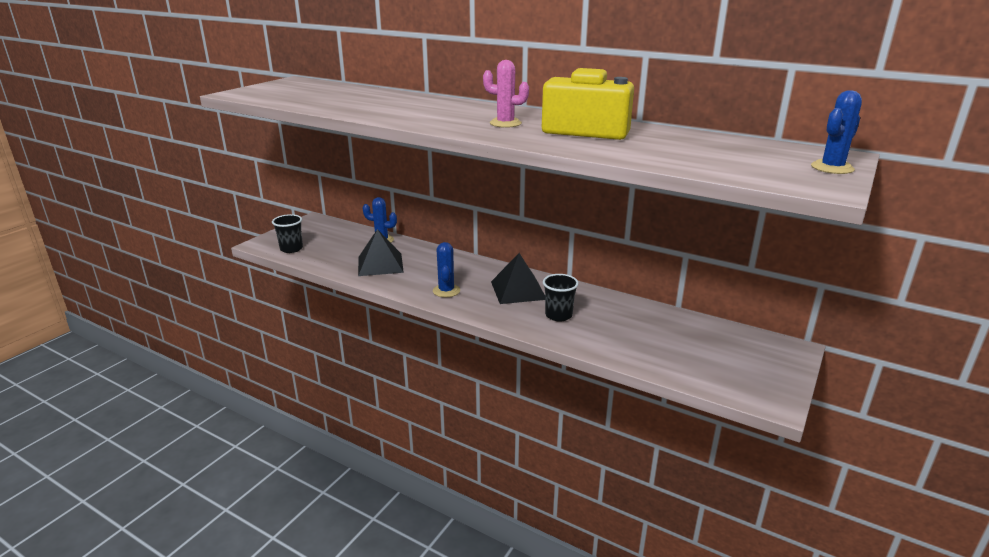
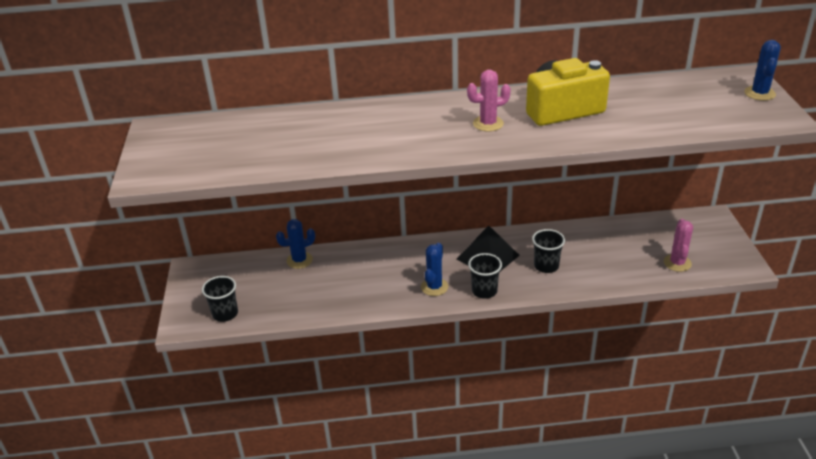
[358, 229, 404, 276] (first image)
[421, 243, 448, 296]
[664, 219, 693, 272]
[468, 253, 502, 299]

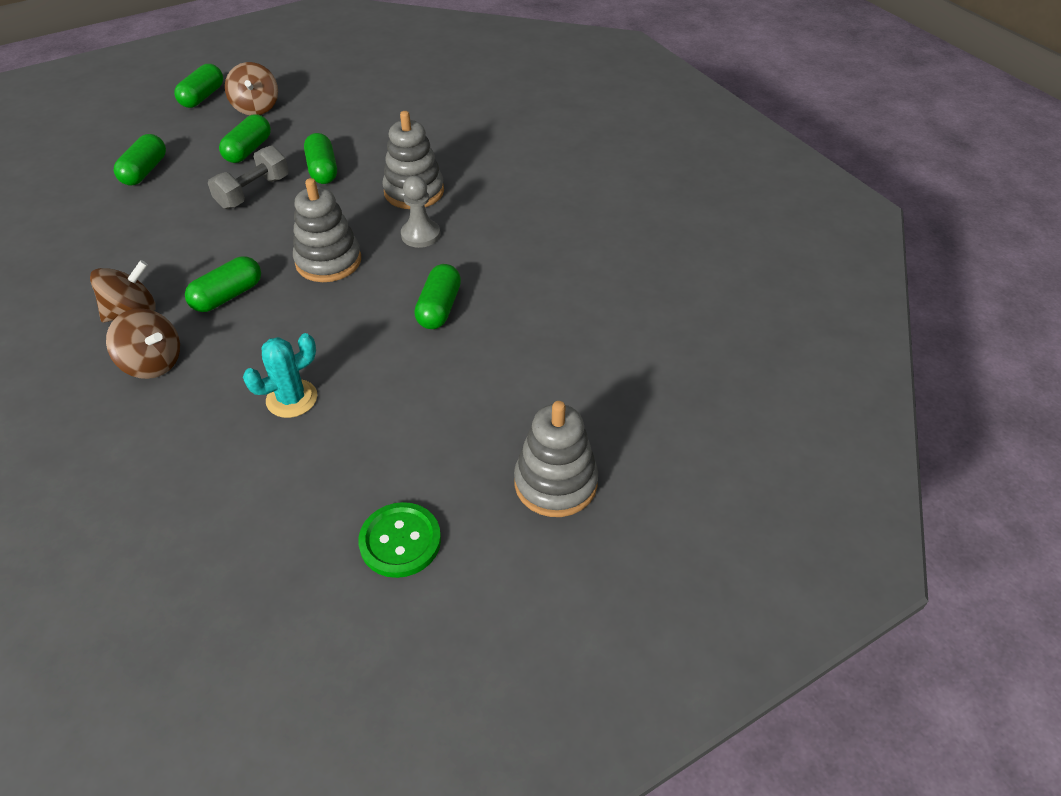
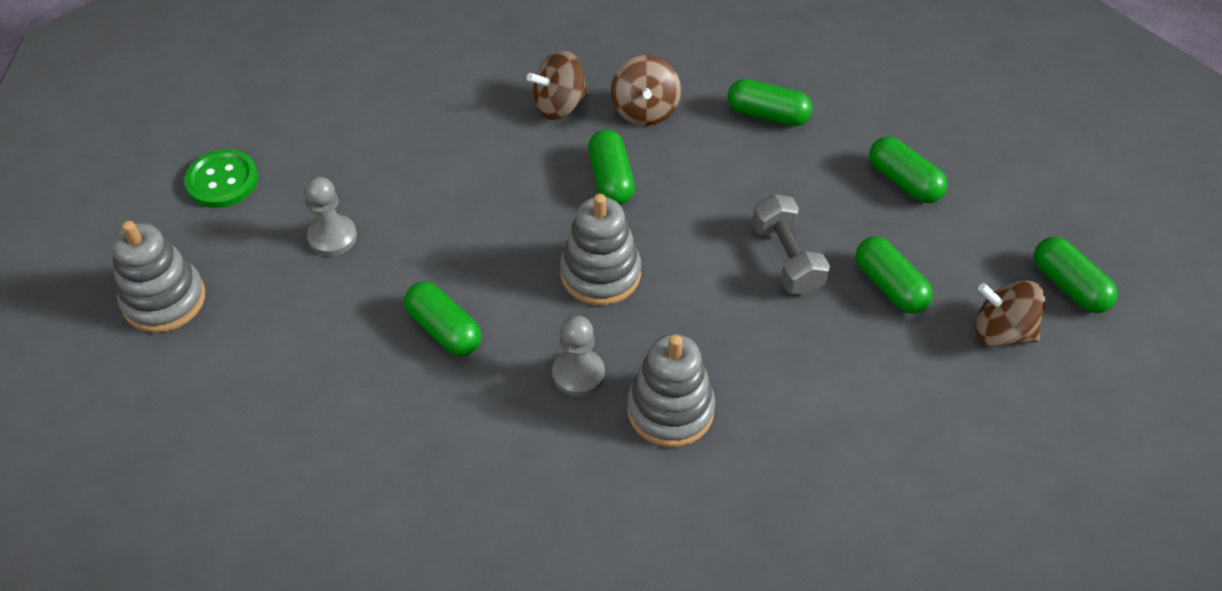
[728, 79, 813, 126]
[243, 333, 317, 418] (first image)
[304, 176, 357, 256]

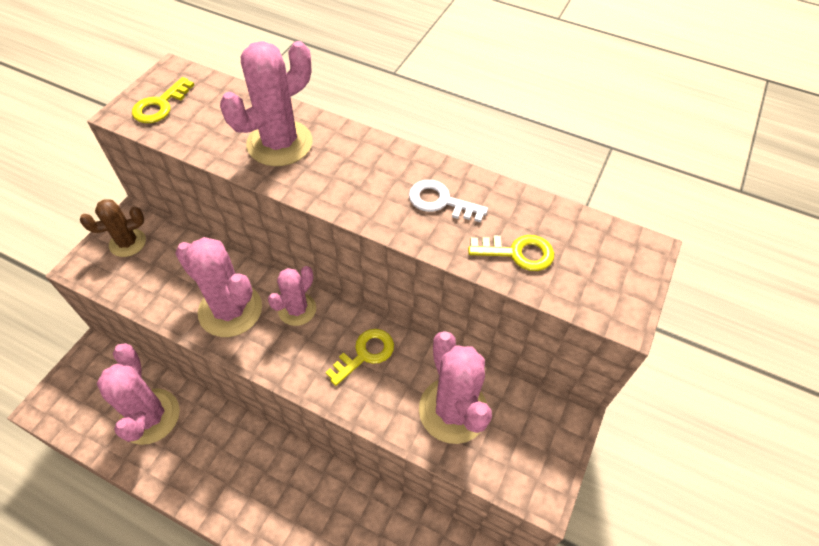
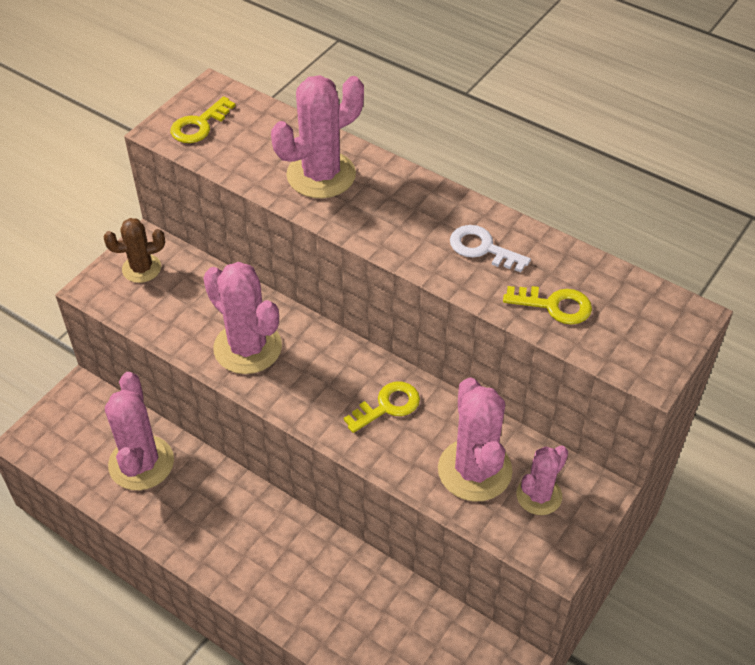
[516, 446, 568, 515]

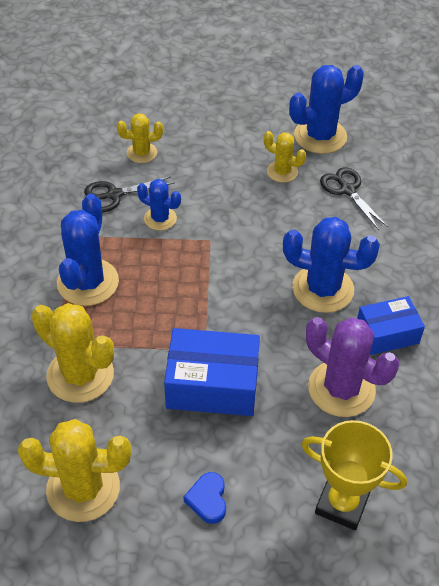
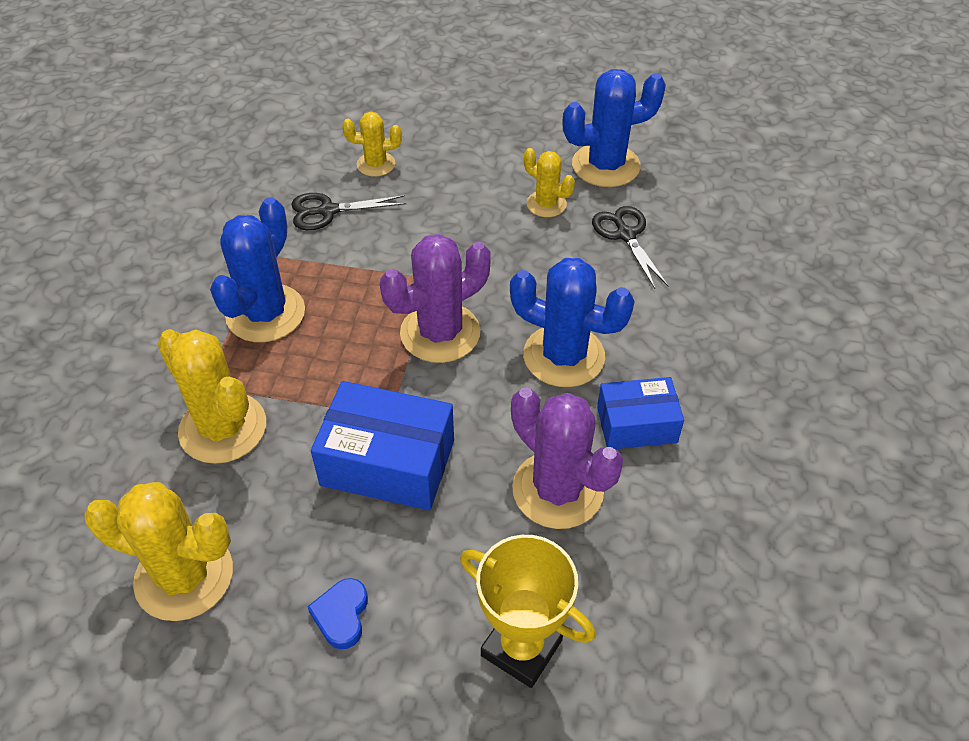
[137, 179, 181, 231] (first image)
[380, 234, 491, 363]

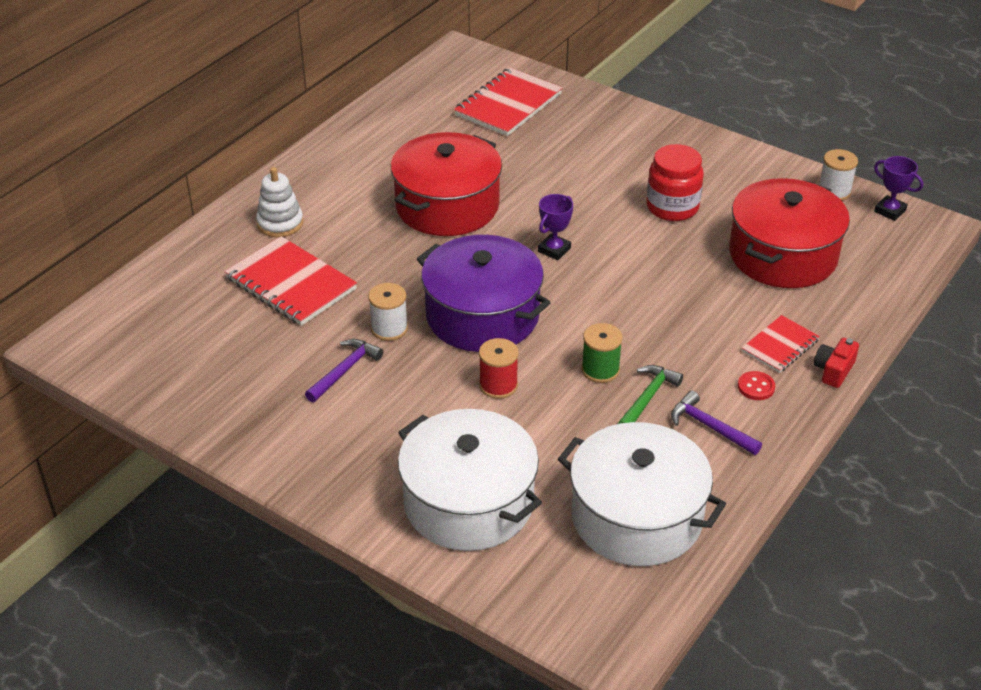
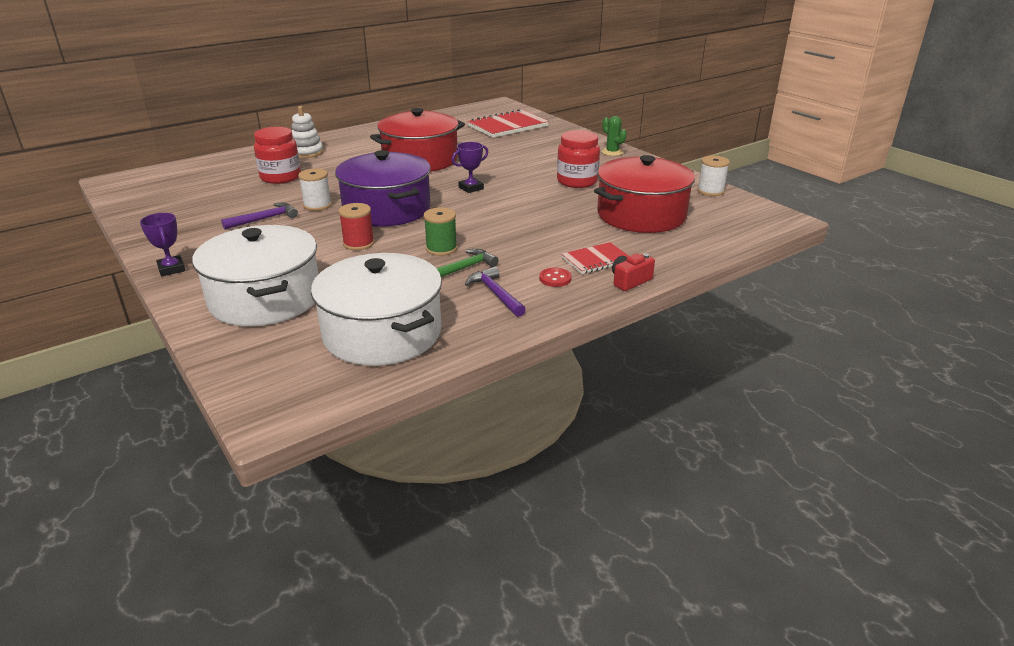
[140, 213, 185, 276]
[254, 127, 301, 184]
[601, 116, 627, 156]

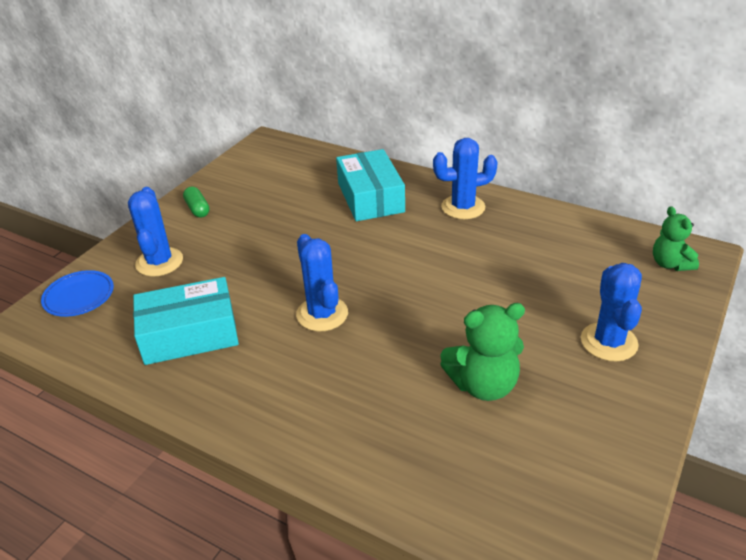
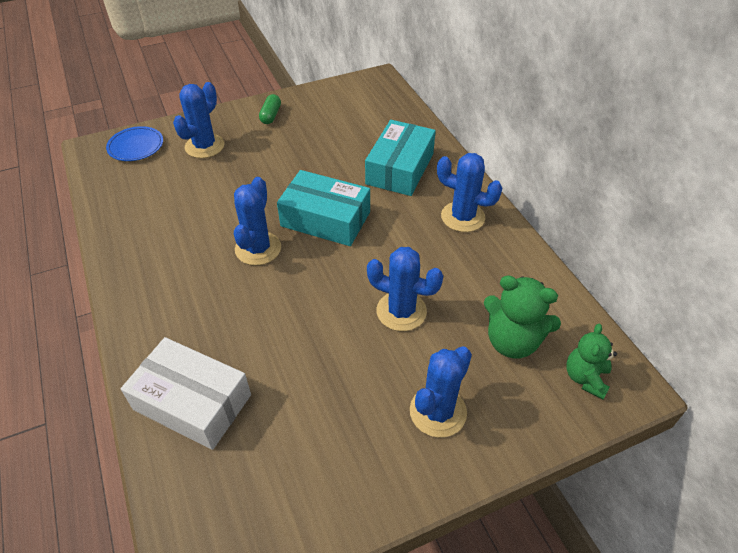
[277, 170, 370, 246]
[484, 275, 561, 358]
[367, 247, 443, 331]
[121, 337, 251, 450]

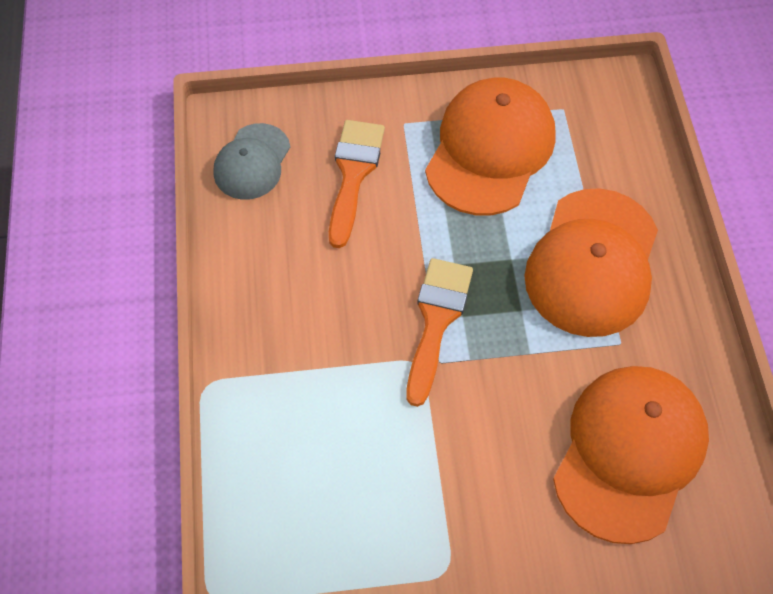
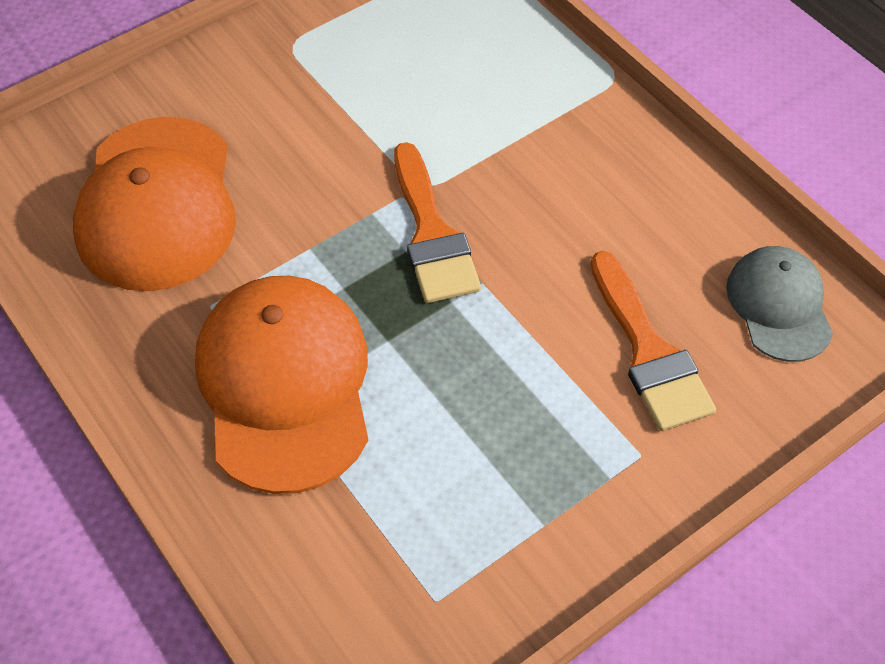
[425, 77, 556, 216] (first image)

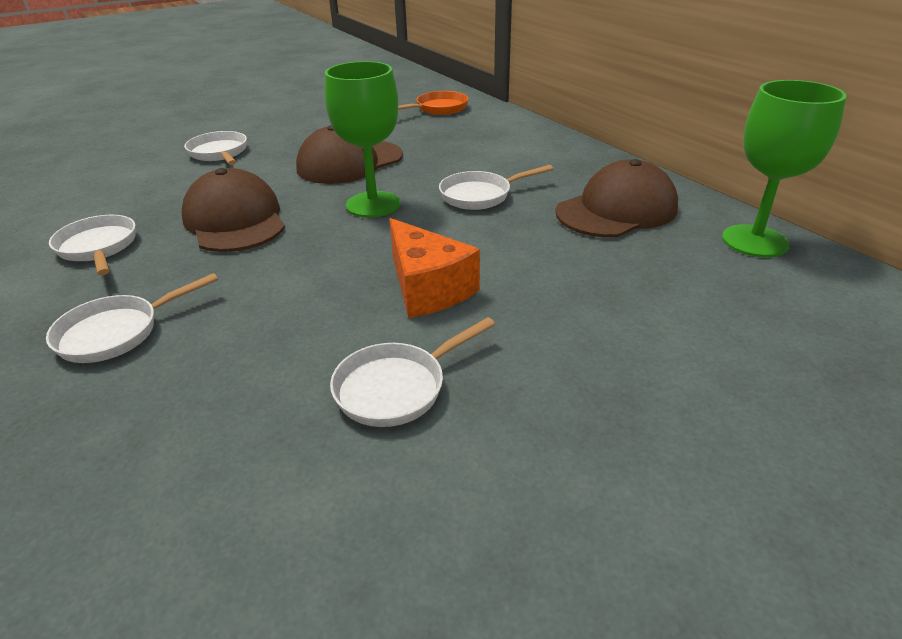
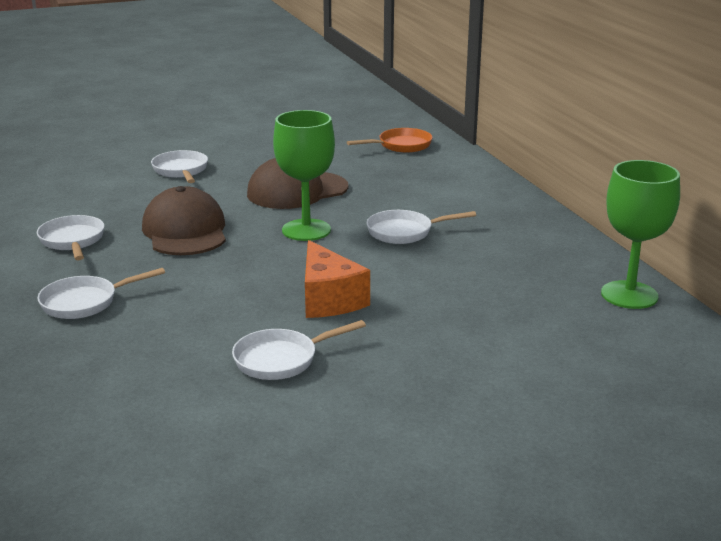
[556, 159, 678, 238] (first image)

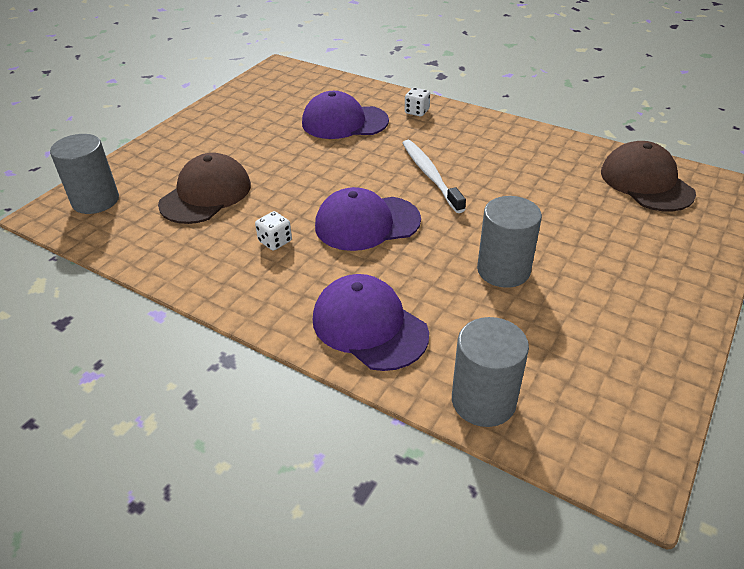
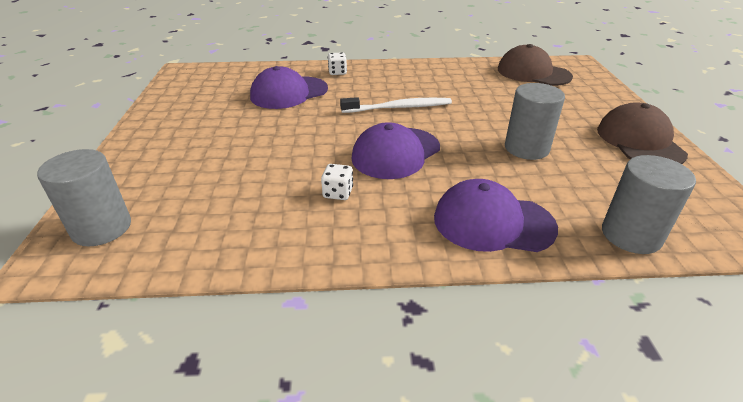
[340, 97, 452, 113]
[597, 102, 688, 164]

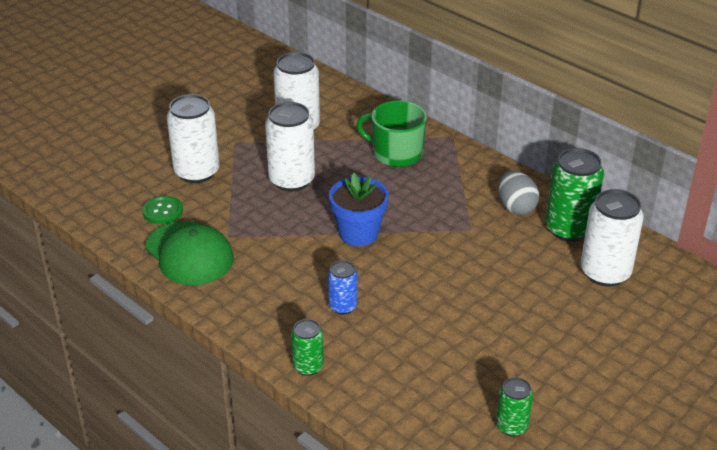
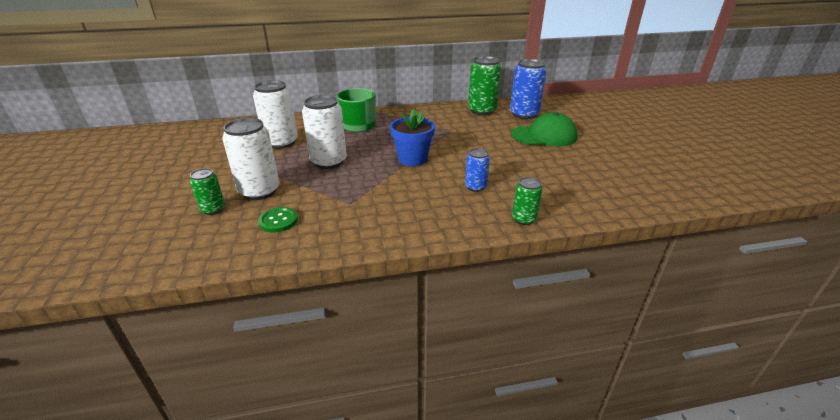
[498, 171, 539, 215] (first image)
[510, 59, 547, 119]
[511, 112, 577, 146]
[190, 168, 225, 215]

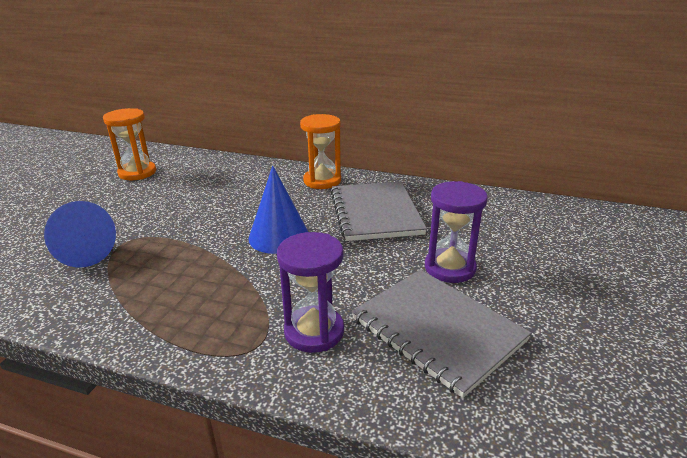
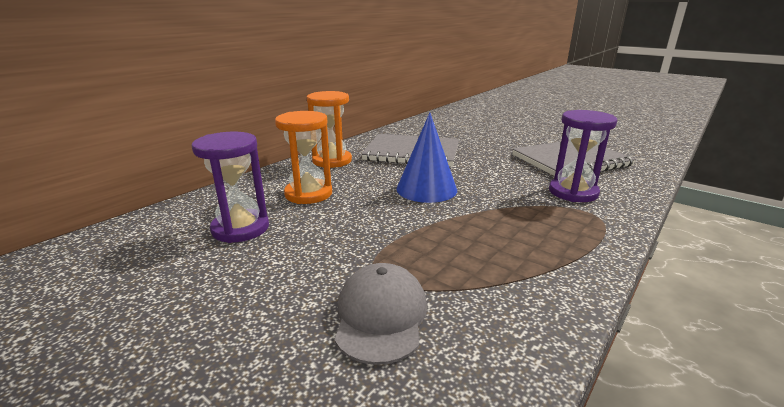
[275, 111, 332, 204]
[192, 132, 269, 243]
[335, 263, 427, 365]

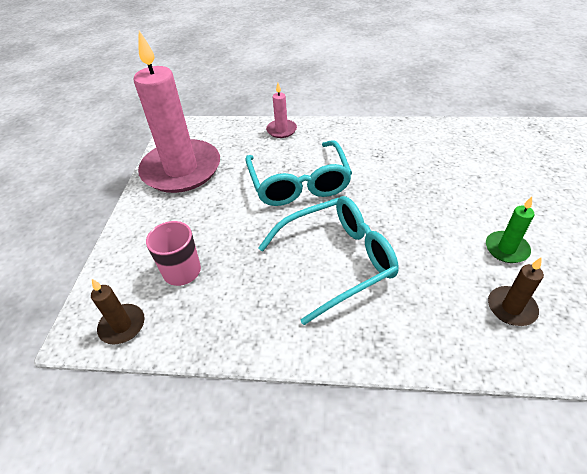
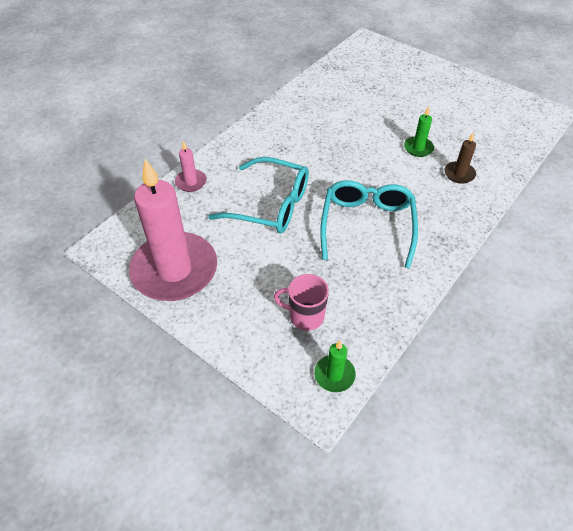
[314, 341, 356, 392]

